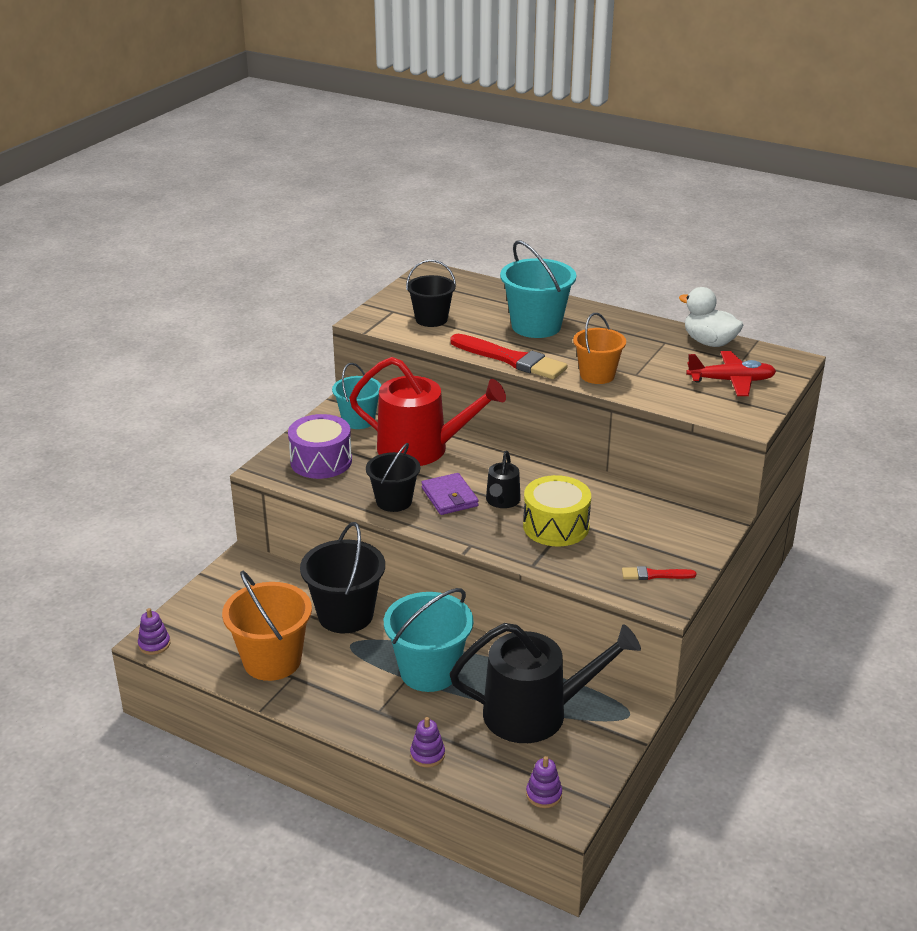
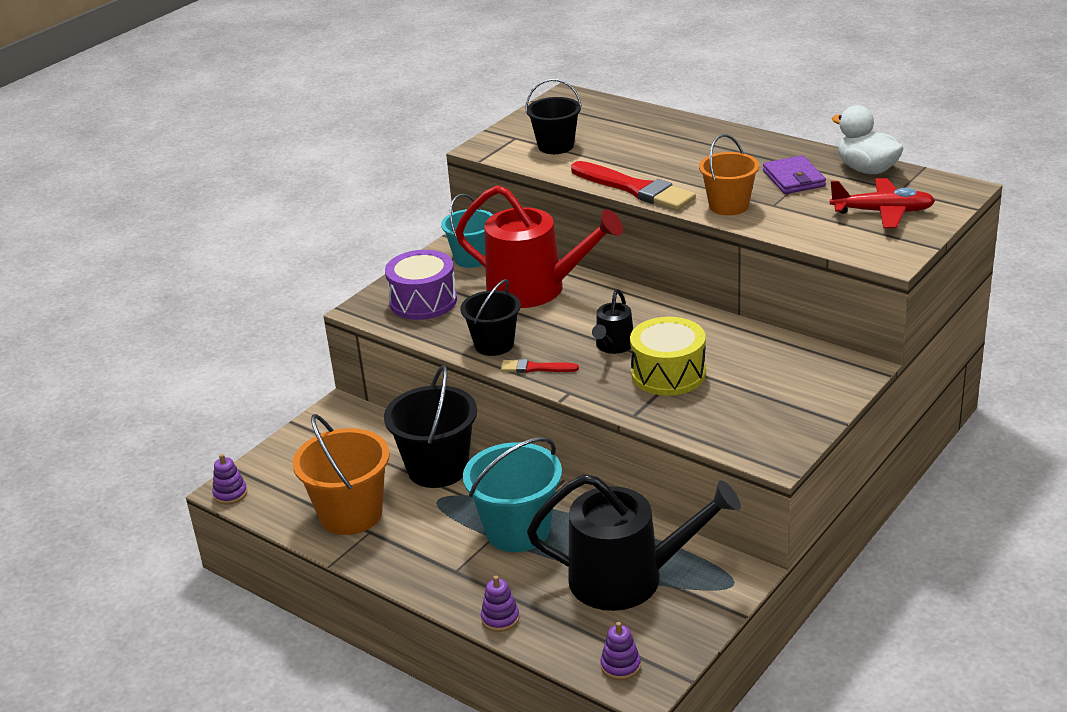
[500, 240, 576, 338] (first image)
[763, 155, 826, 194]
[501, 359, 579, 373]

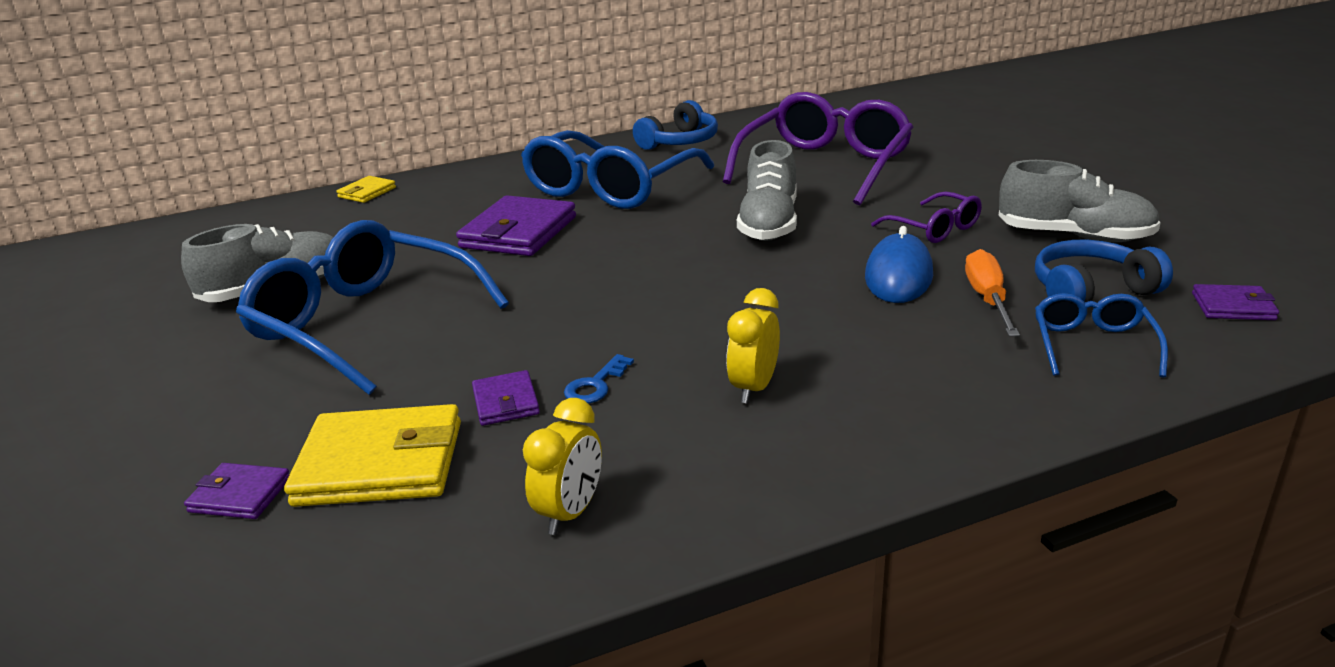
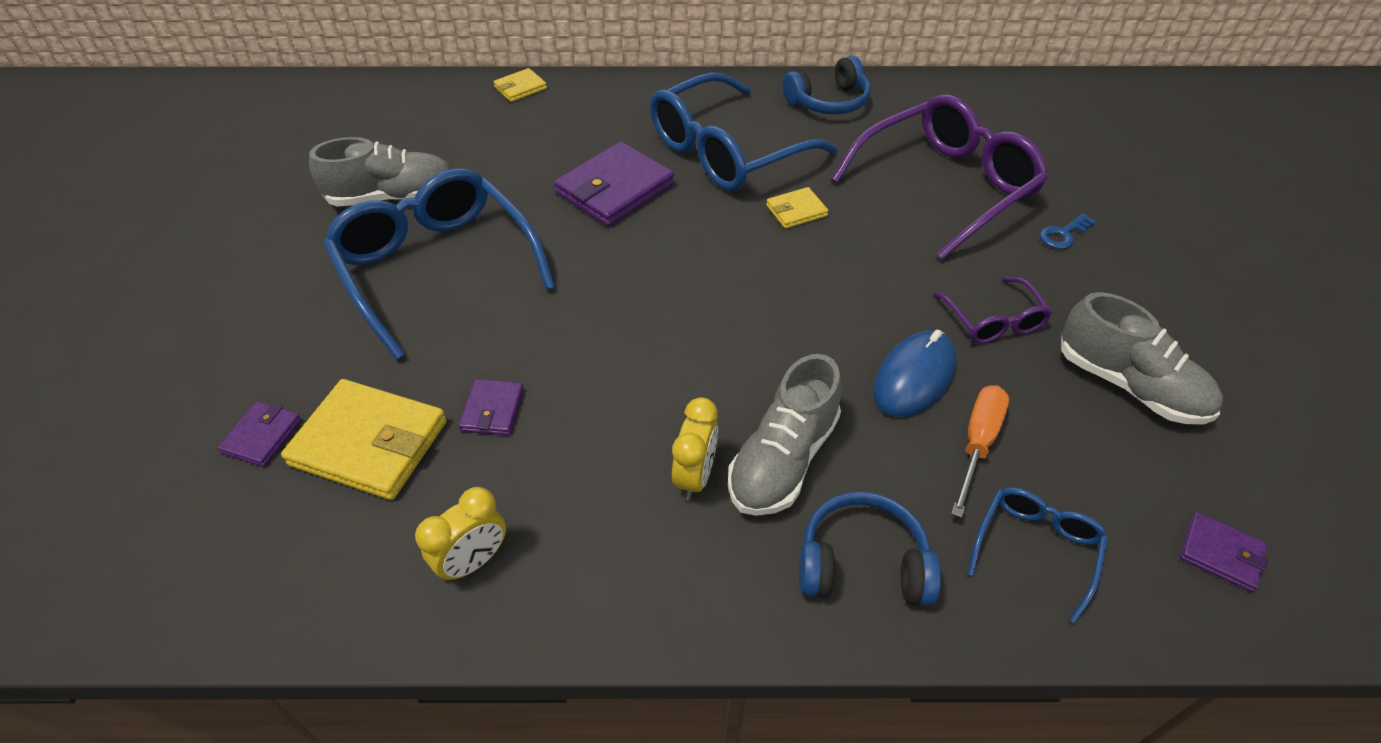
[728, 354, 842, 516]
[799, 492, 941, 606]
[672, 397, 718, 500]
[1040, 213, 1096, 249]
[217, 402, 301, 467]
[766, 187, 828, 229]

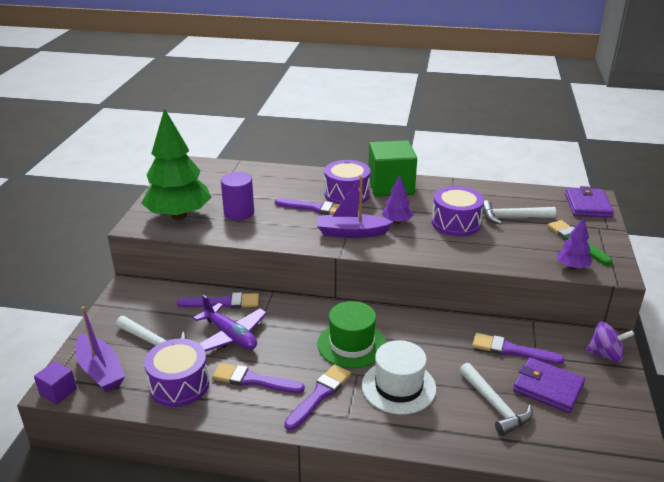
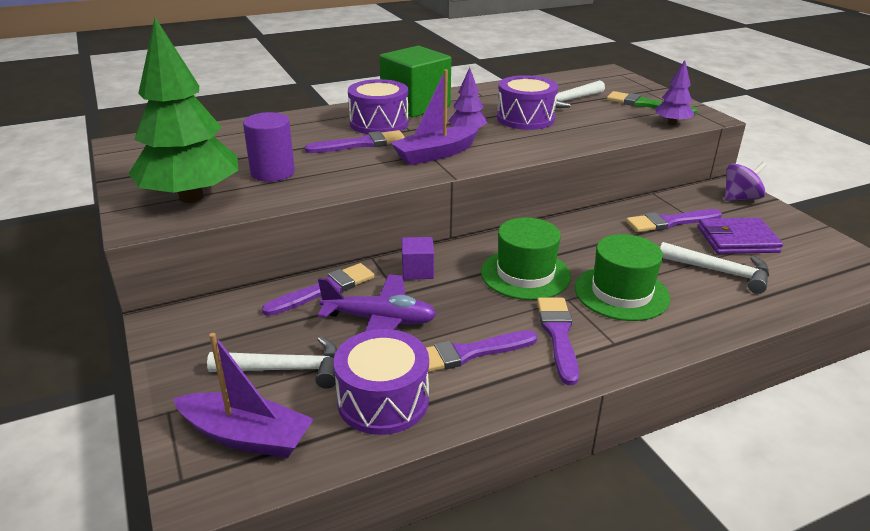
[565, 186, 614, 218] (first image)
[575, 234, 670, 321]
[402, 237, 434, 280]

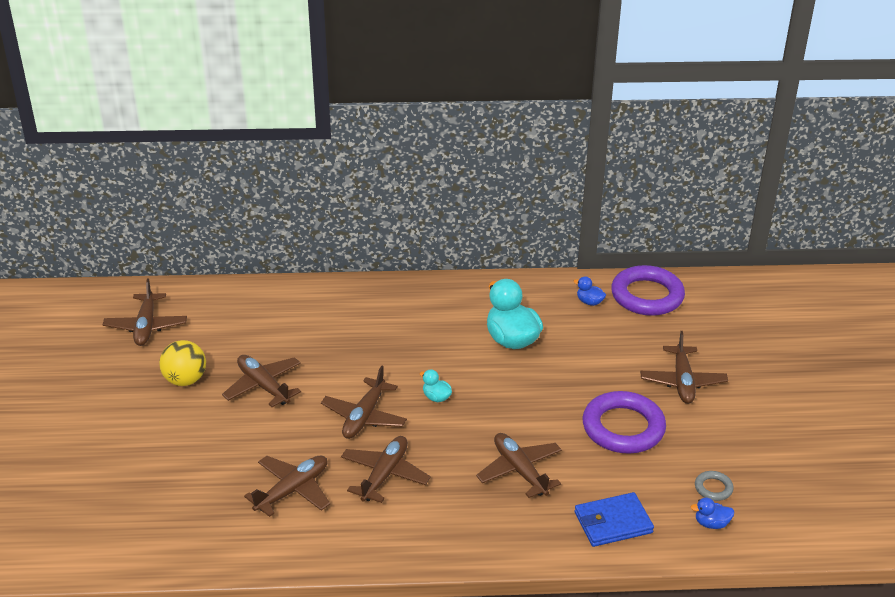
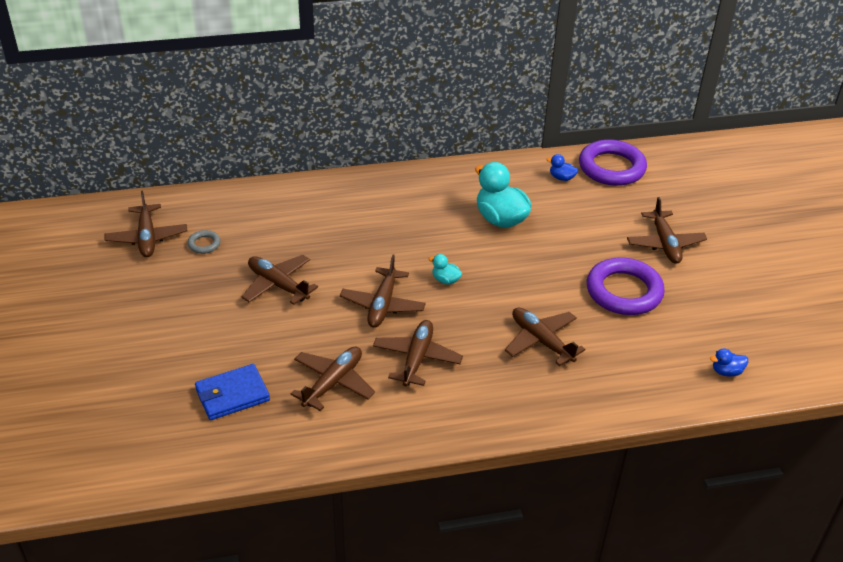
[159, 340, 206, 386] (first image)
[187, 230, 221, 254]
[195, 364, 270, 420]

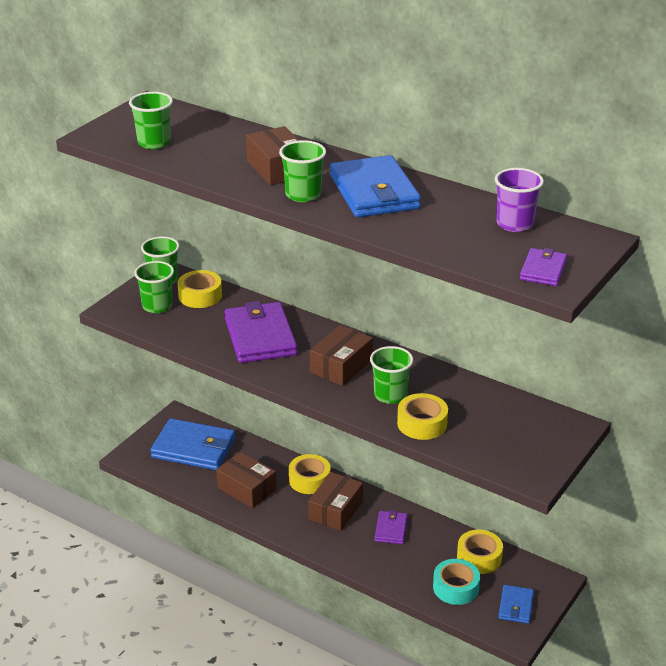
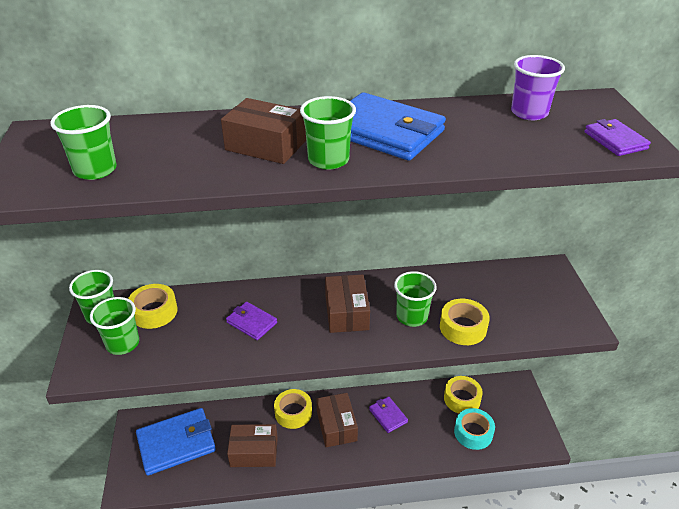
[226, 302, 277, 340]
[498, 585, 534, 624] (first image)

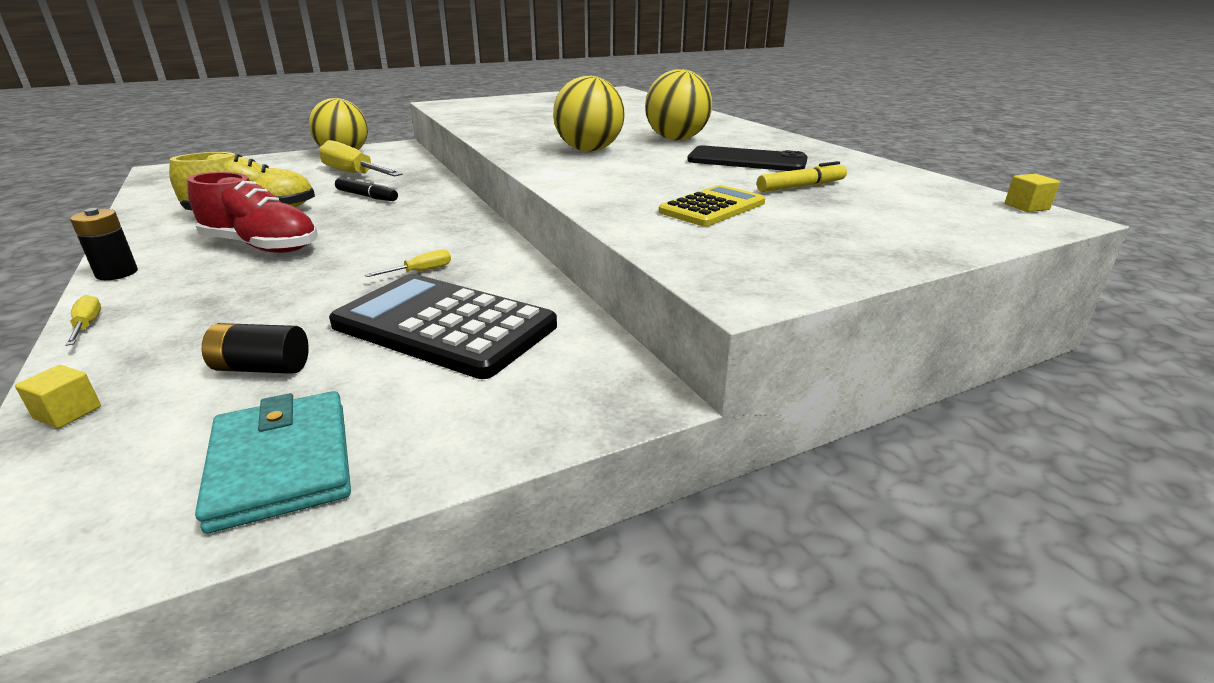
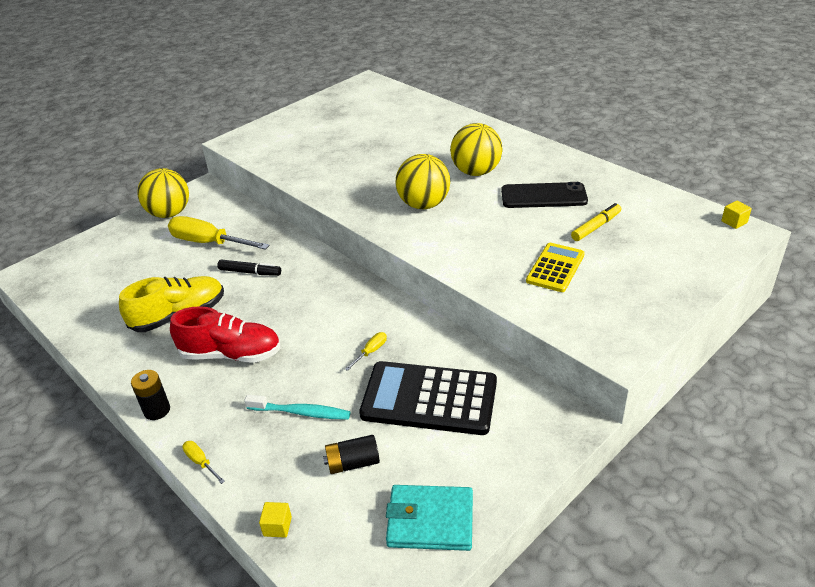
[386, 485, 473, 551]
[244, 394, 350, 420]

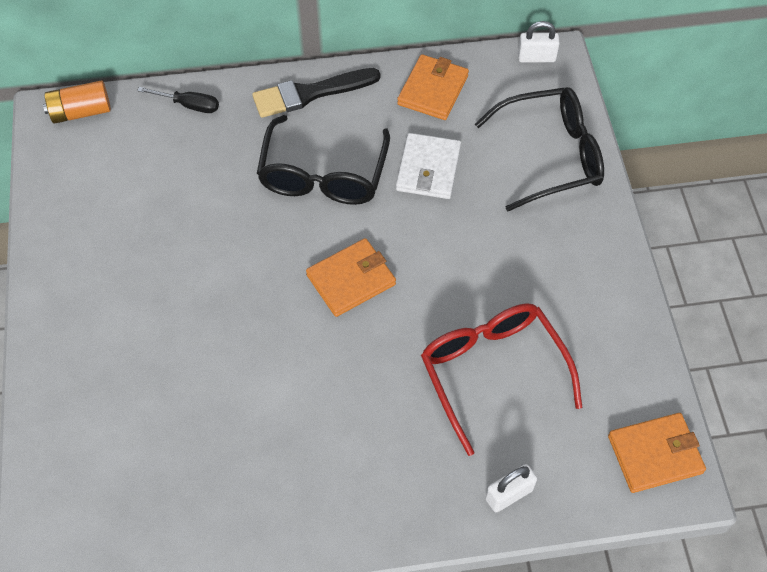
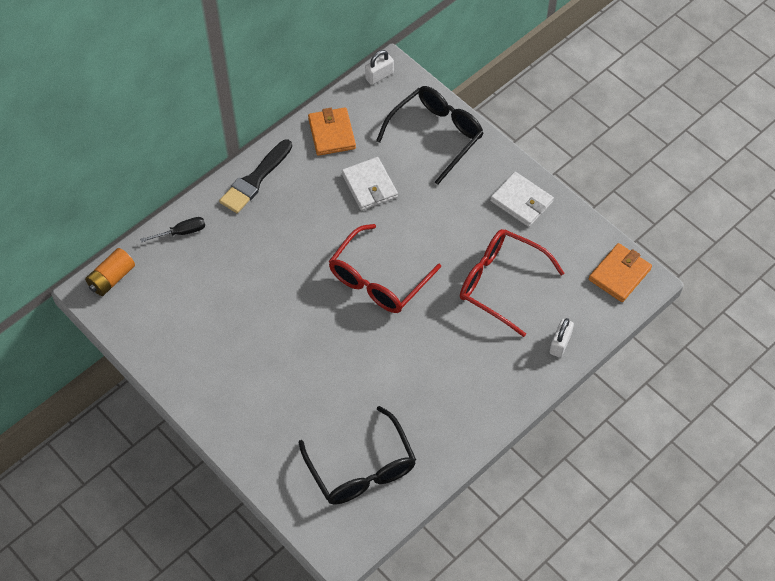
[299, 406, 416, 505]
[329, 224, 441, 313]
[490, 172, 554, 227]

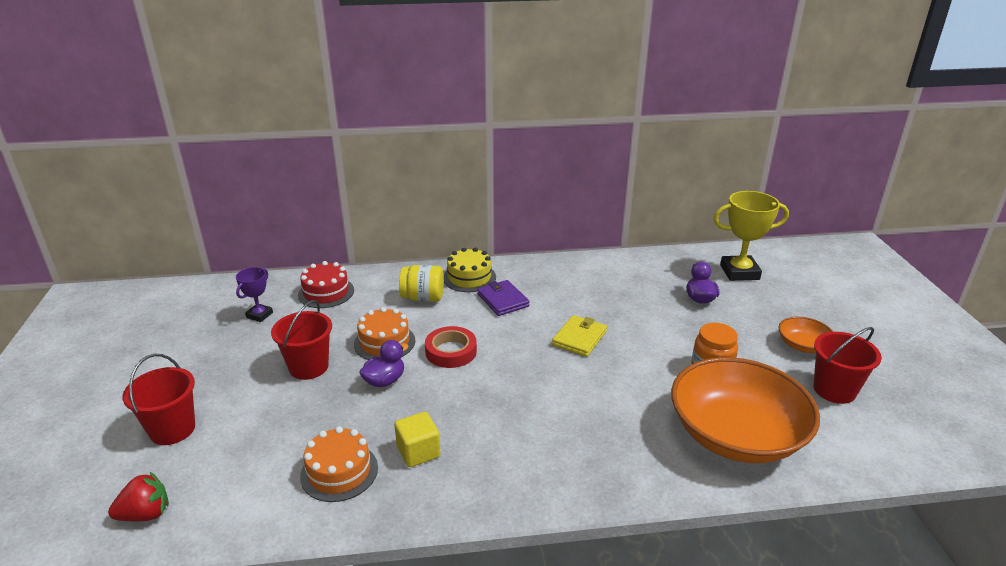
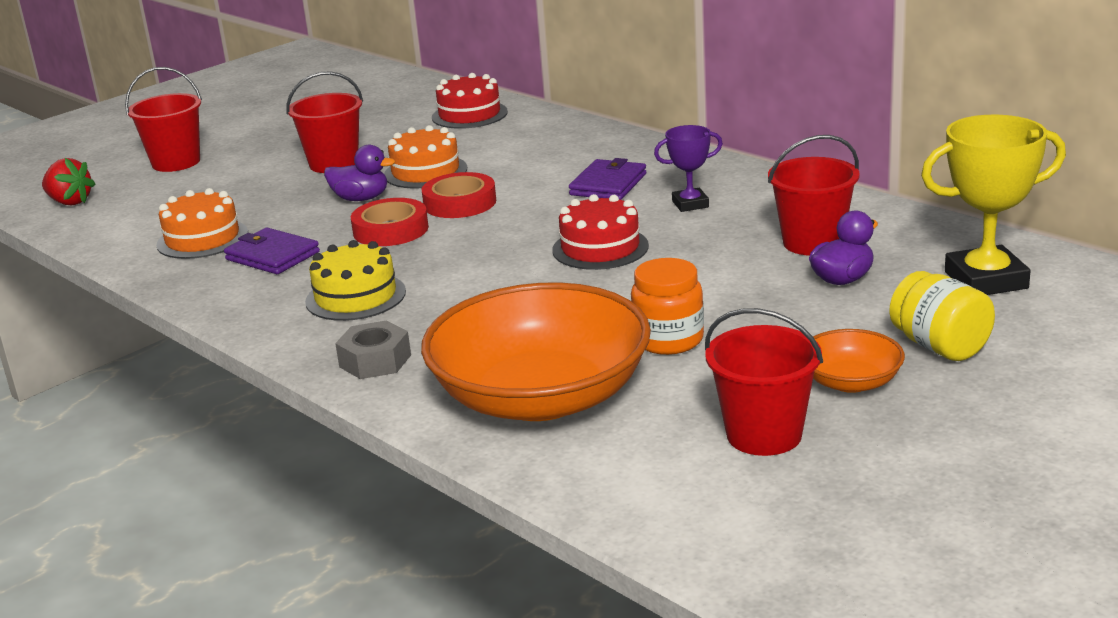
[921, 115, 1066, 295]
[305, 240, 406, 321]
[889, 271, 995, 361]
[654, 125, 723, 212]
[552, 194, 649, 270]
[224, 228, 320, 274]
[768, 135, 860, 256]
[351, 198, 429, 246]
[335, 320, 411, 379]

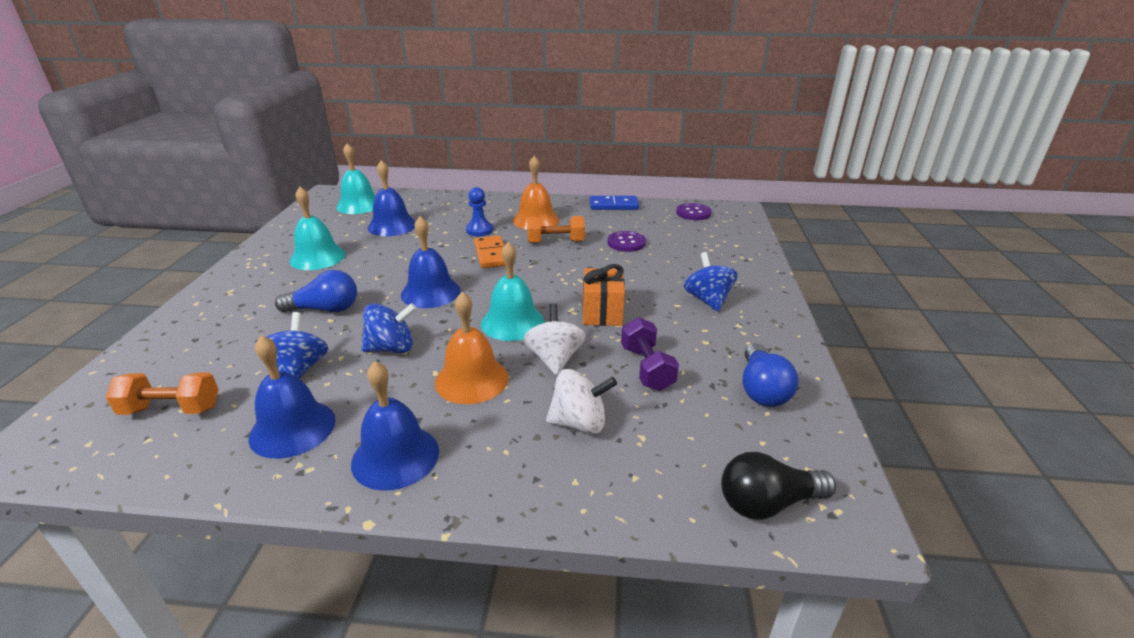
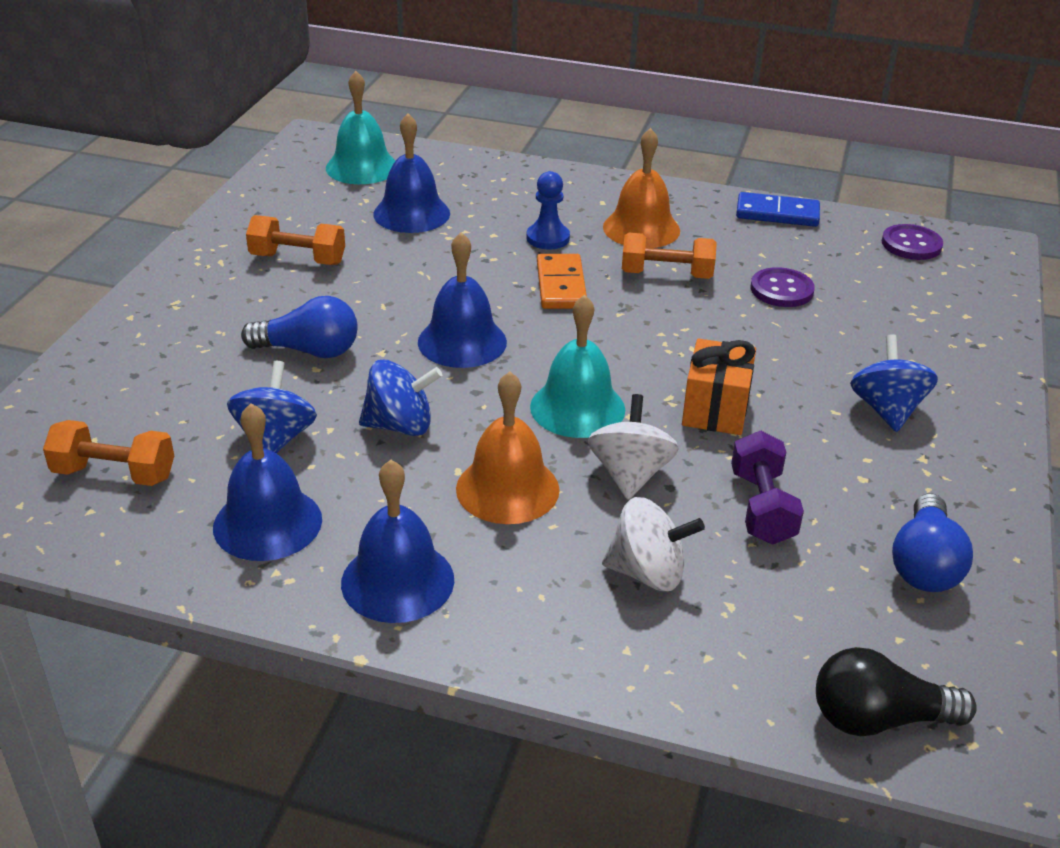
[246, 215, 345, 265]

